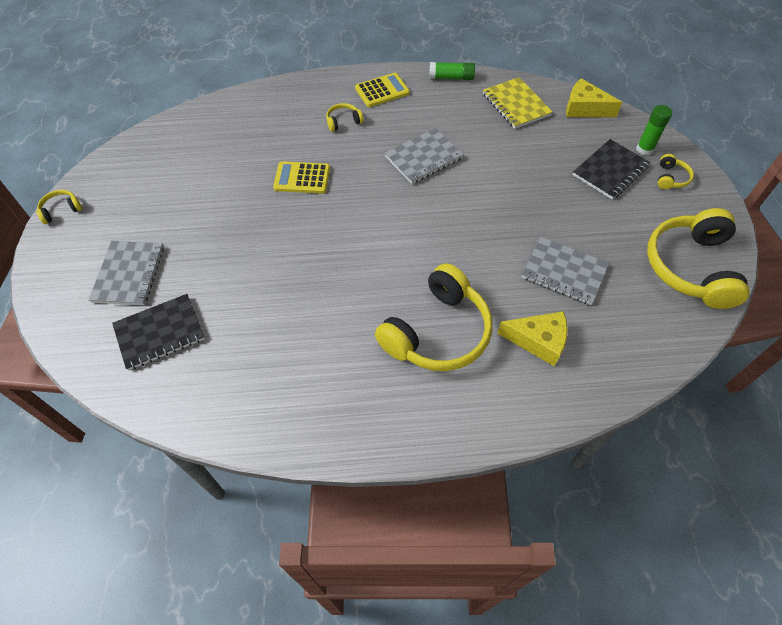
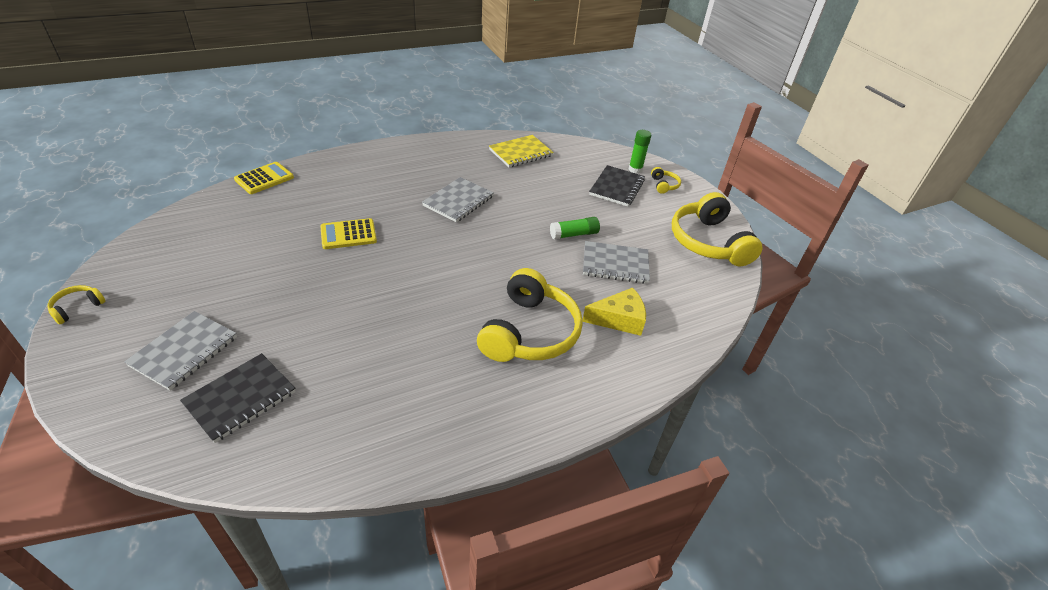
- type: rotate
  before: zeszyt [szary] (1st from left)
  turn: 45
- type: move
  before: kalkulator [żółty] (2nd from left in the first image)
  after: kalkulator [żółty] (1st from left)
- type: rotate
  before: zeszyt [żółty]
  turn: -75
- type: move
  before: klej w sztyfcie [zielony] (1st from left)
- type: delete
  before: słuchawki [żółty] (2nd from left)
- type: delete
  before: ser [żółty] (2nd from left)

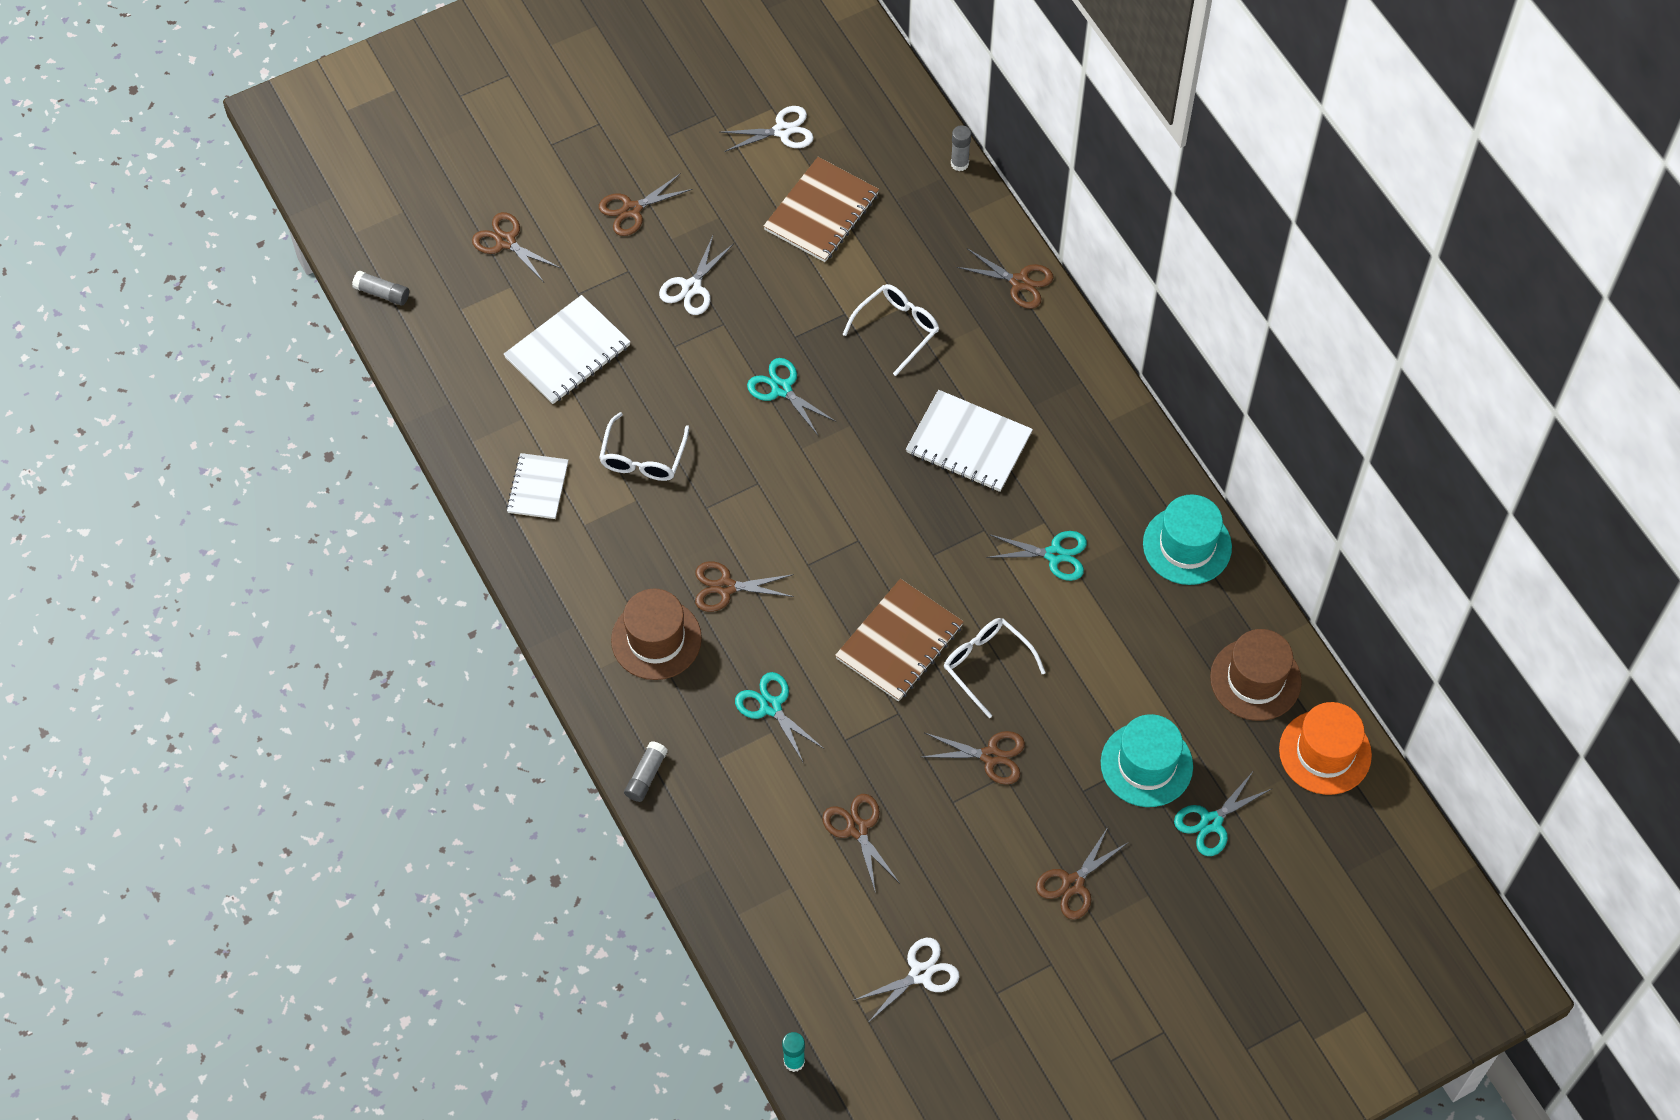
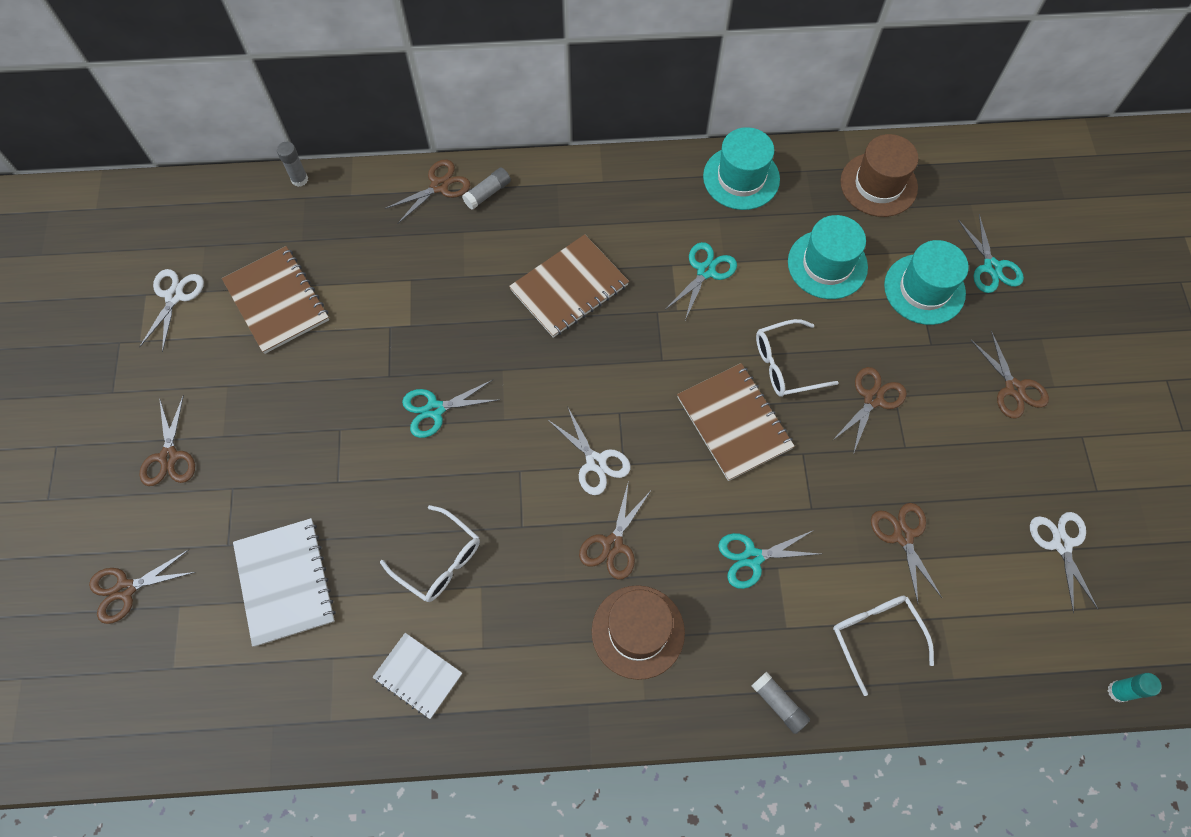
- type: move
  before: klej w sztyfcie [szary] (1st from left in the first image)
  after: klej w sztyfcie [szary] (2nd from left)
- type: recolor
  before: zeszyt [biały] (3rd from left)
  after: zeszyt [brązowy] (2nd from left)
- type: move
  before: nożyczki [biały] (1st from left in the first image)
  after: nożyczki [biały] (2nd from left)
- type: insert
  after: kapelusz [turkusowy] (2nd from left)
- type: move
  before: okulary [biały] (2nd from left in the first image)
  after: okulary [biały] (3rd from left)
- type: rotate
  before: nożyczki [brązowy] (4th from left in the first image)
  turn: 75
- type: delete
  before: kapelusz [pomarańczowy]

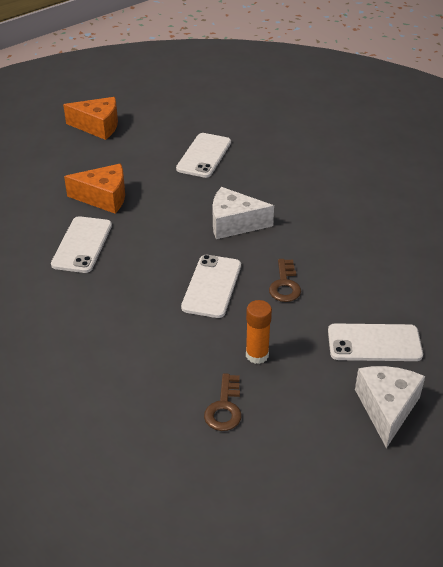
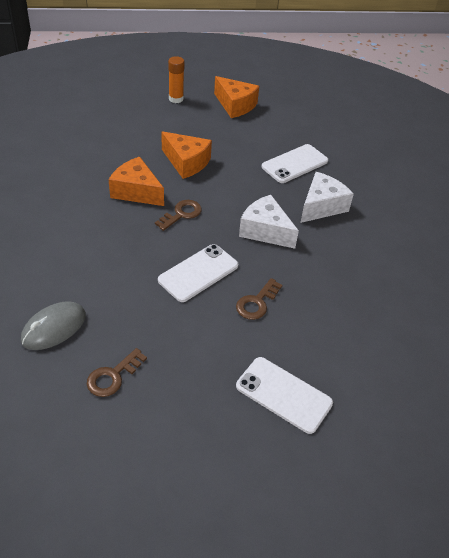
- type: insert
  after: myszka [szary]
- type: replace
  before: telefon [biały] (1st from left)
  after: ser [pomarańczowy] (1st from left)
- type: insert
  after: klucz [brązowy] (2nd from left)
- type: move
  before: klej w sztyfcie [pomarańczowy]
- type: move
  before: ser [biały] (2nd from left)

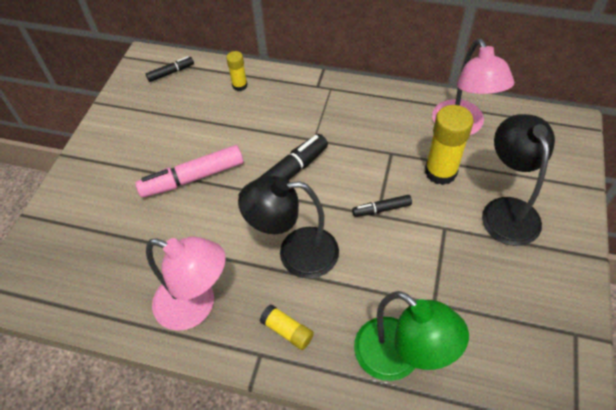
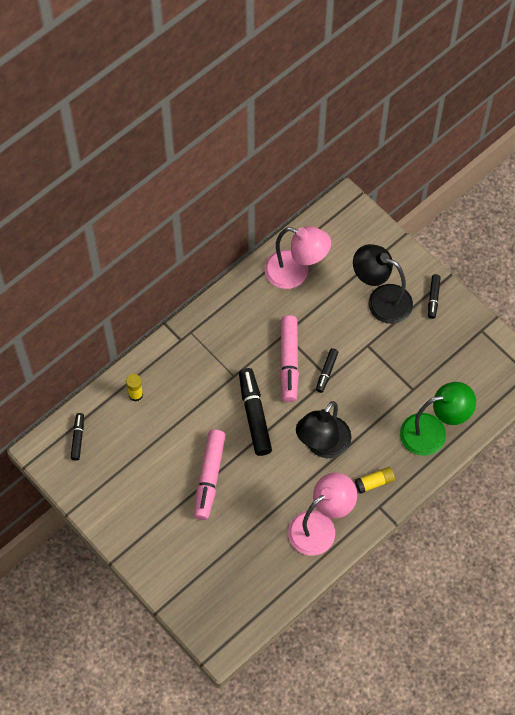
- type: insert
  after: flamaster [różowy] (2nd from left)
- type: insert
  after: flamaster [czarny] (4th from left)
- type: delete
  before: klej w sztyfcie [żółty] (3rd from left)

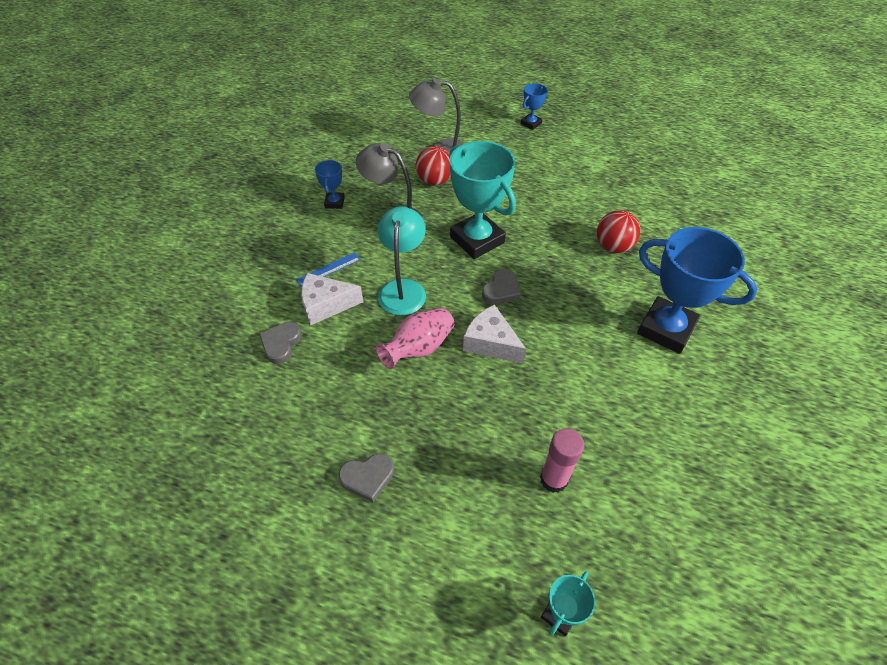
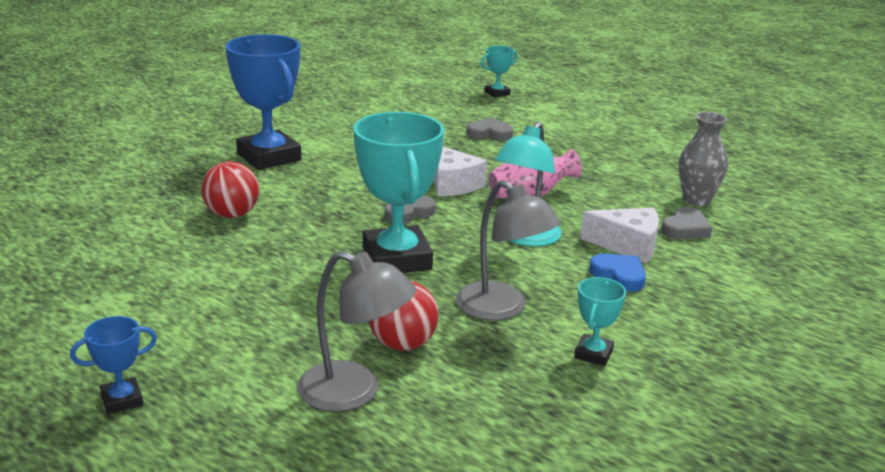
- type: move
  before: serce [szary] (2nd from left)
- type: recolor
  before: puchar [niebieski] (1st from left)
  after: puchar [turkusowy] (3rd from left)
- type: replace
  before: linijka [niebieski]
  after: serce [niebieski]
- type: insert
  after: wazon [szary]
- type: delete
  before: klej w sztyfcie [różowy]

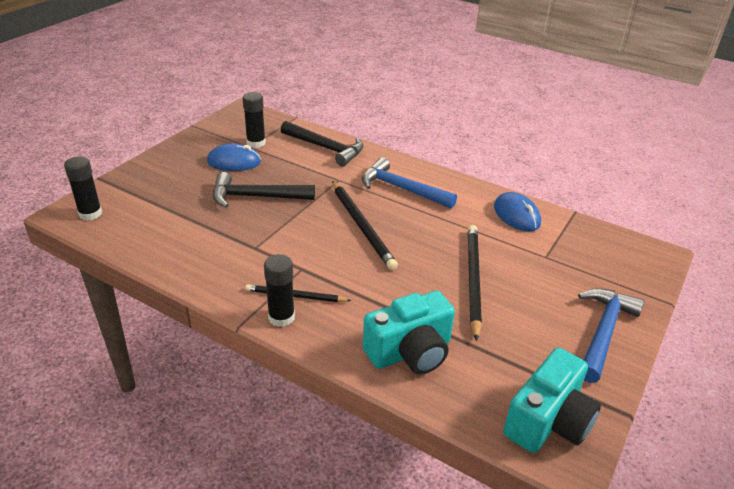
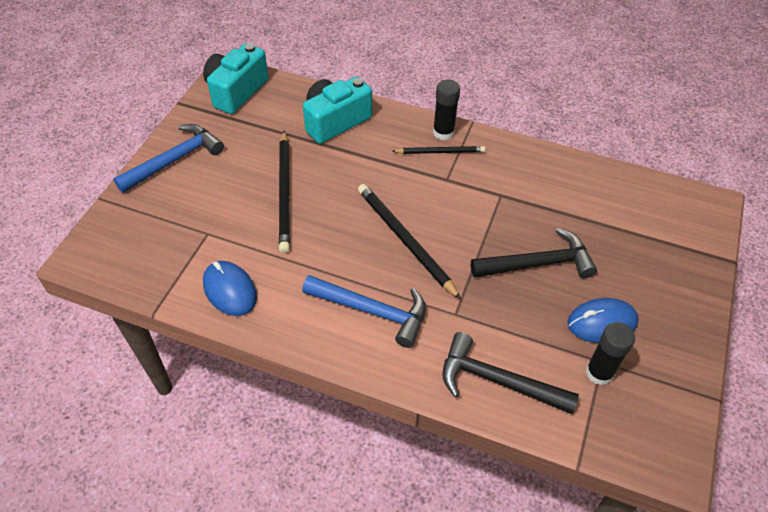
- type: rotate
  before: młotek [niebieski] (2nd from left in the first image)
  turn: -150
- type: delete
  before: klej w sztyfcie [czarny] (1st from left)

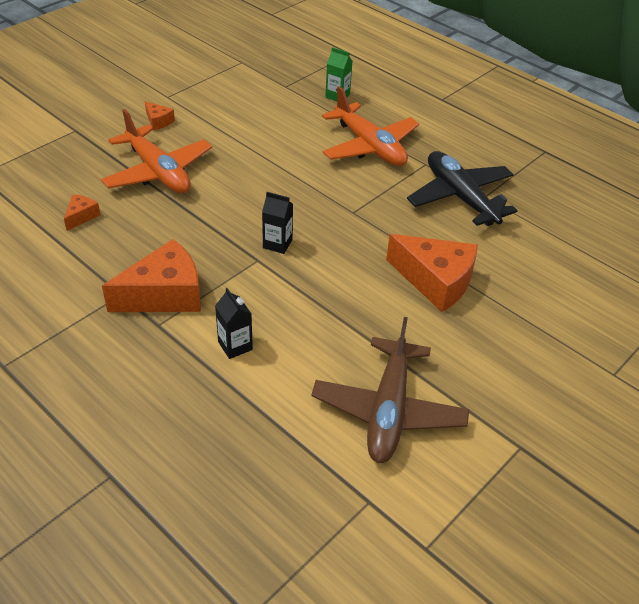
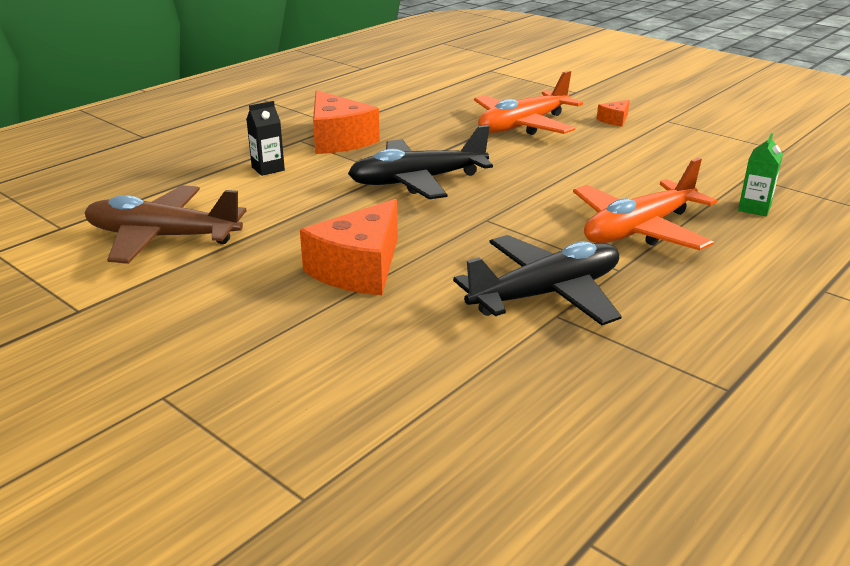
- type: replace
  before: karton mleka [czarny] (2nd from left)
  after: samolot [czarny] (1st from left)
- type: delete
  before: ser [pomarańczowy] (1st from left)

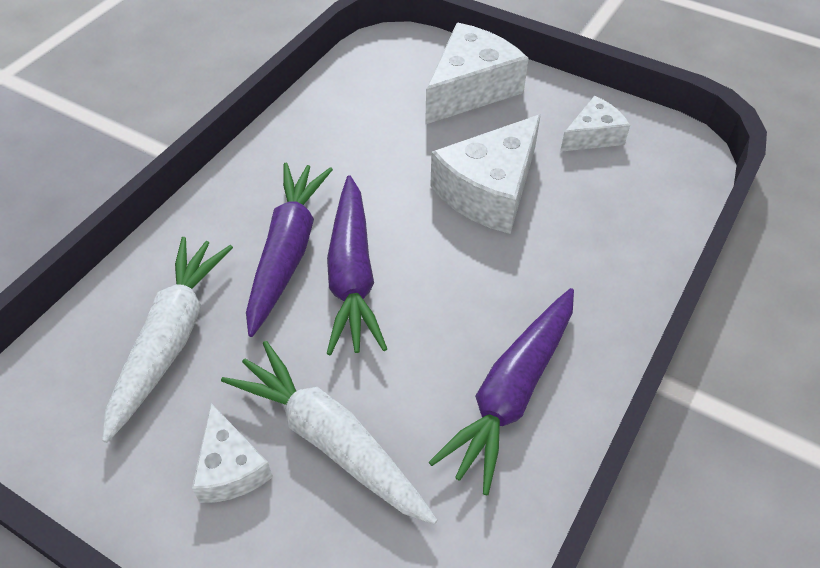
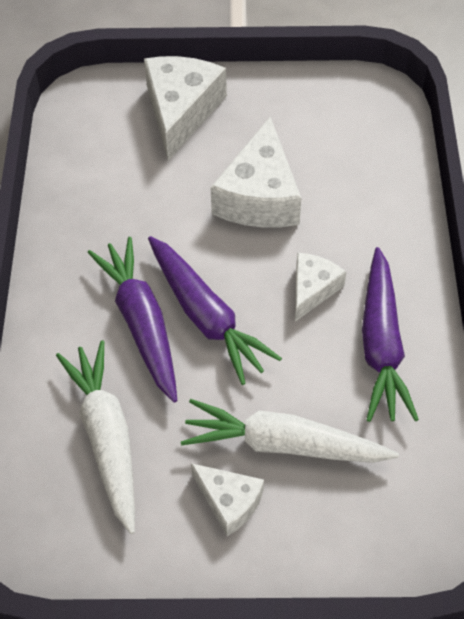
- type: move
  before: ser [biały] (4th from left)

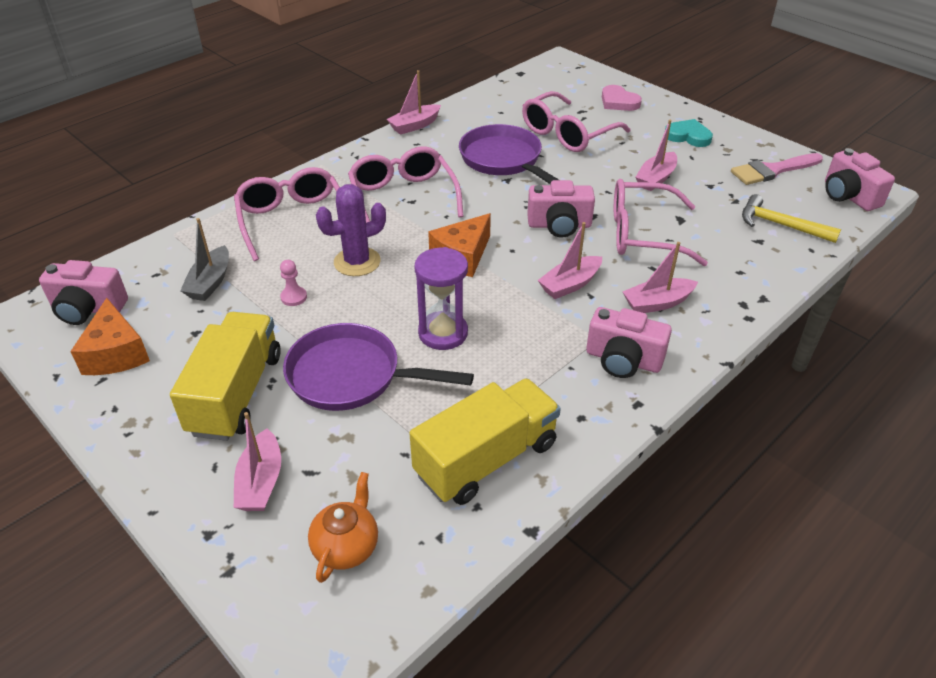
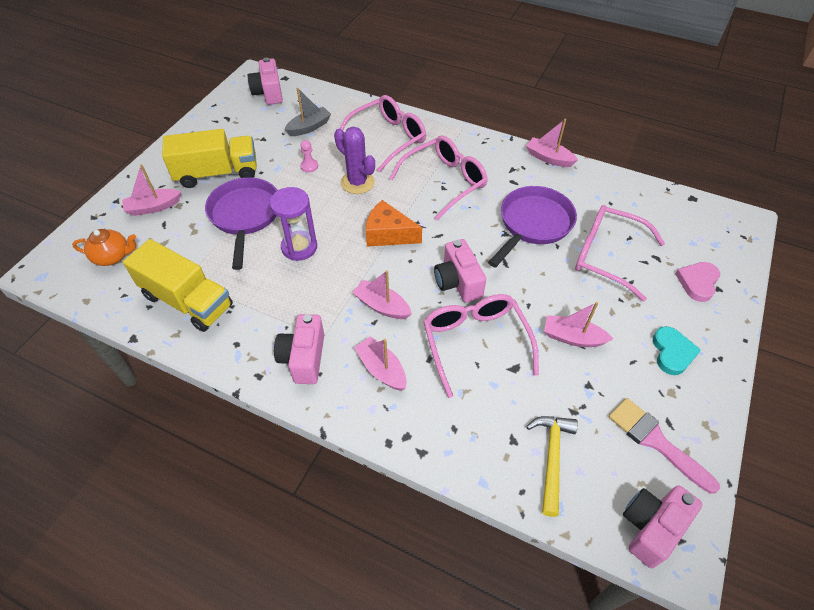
- type: rotate
  before: łódka [szary]
  turn: 150
- type: delete
  before: ser [pomarańczowy] (1st from left)

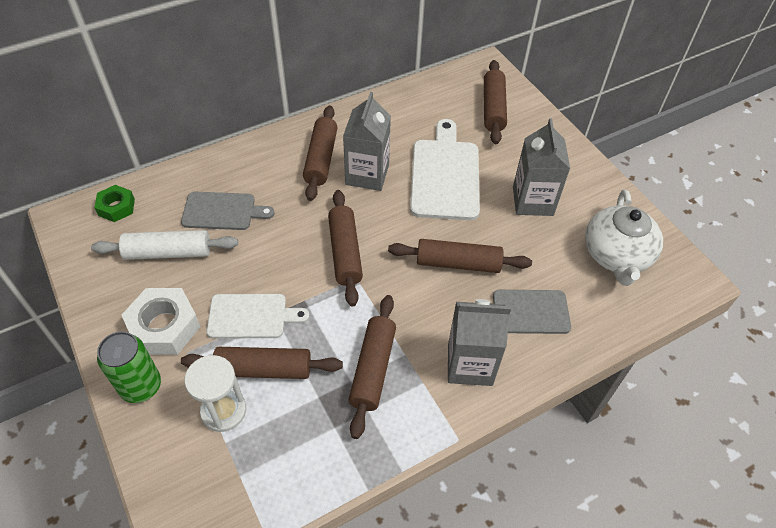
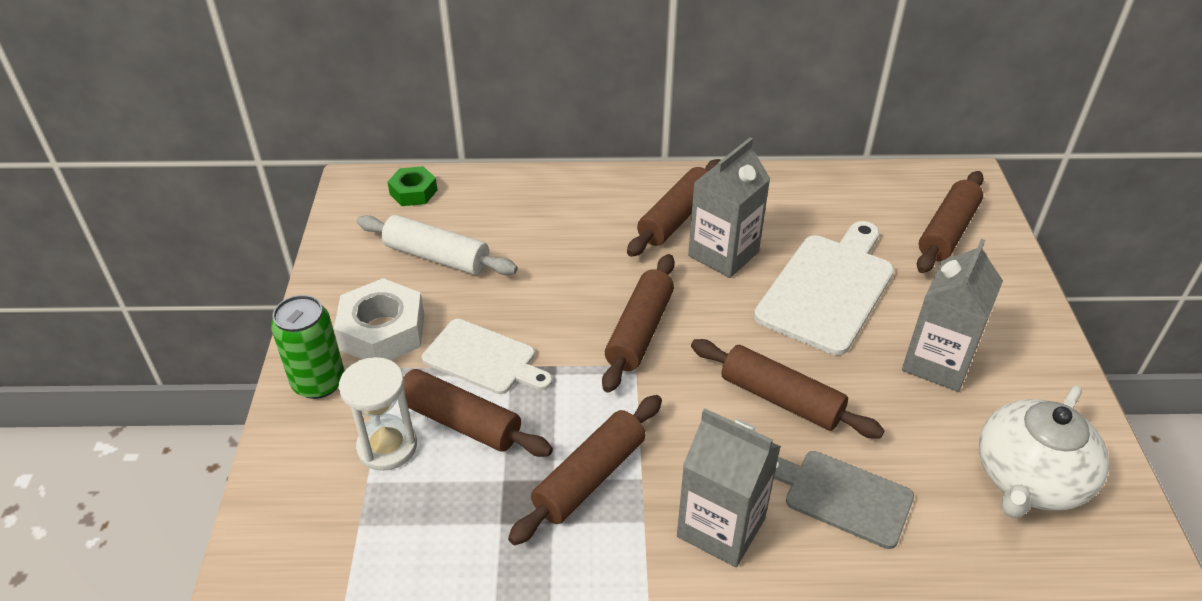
- type: delete
  before: deska do krojenia [szary] (1st from left)

